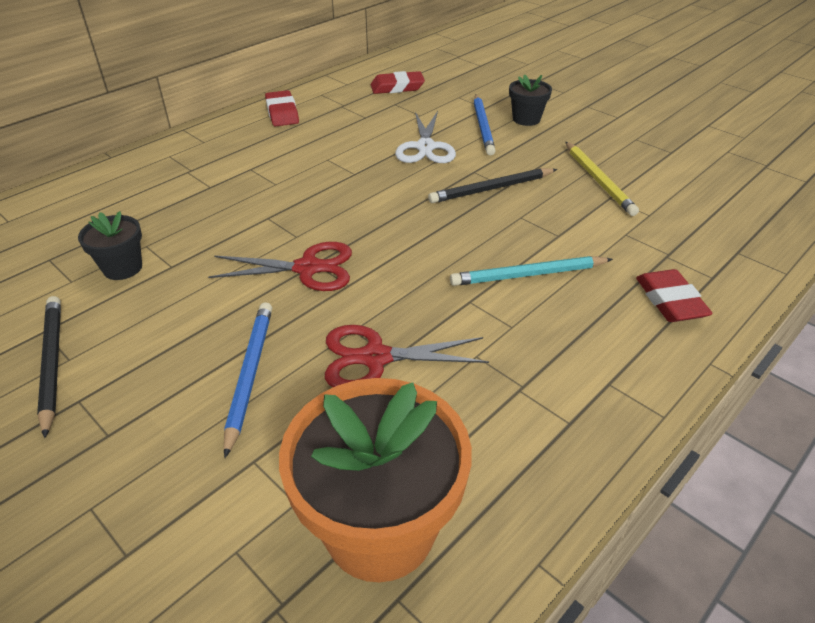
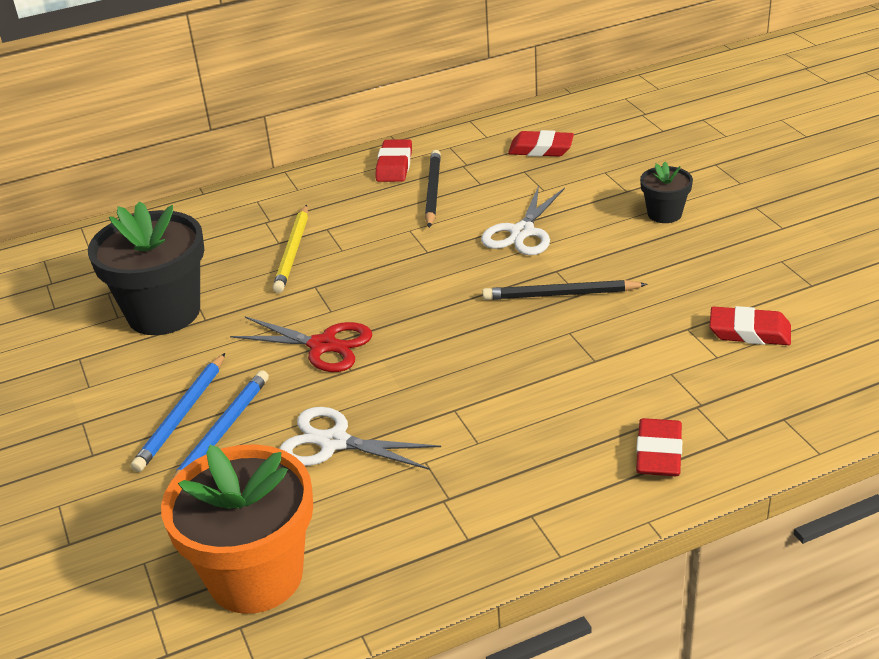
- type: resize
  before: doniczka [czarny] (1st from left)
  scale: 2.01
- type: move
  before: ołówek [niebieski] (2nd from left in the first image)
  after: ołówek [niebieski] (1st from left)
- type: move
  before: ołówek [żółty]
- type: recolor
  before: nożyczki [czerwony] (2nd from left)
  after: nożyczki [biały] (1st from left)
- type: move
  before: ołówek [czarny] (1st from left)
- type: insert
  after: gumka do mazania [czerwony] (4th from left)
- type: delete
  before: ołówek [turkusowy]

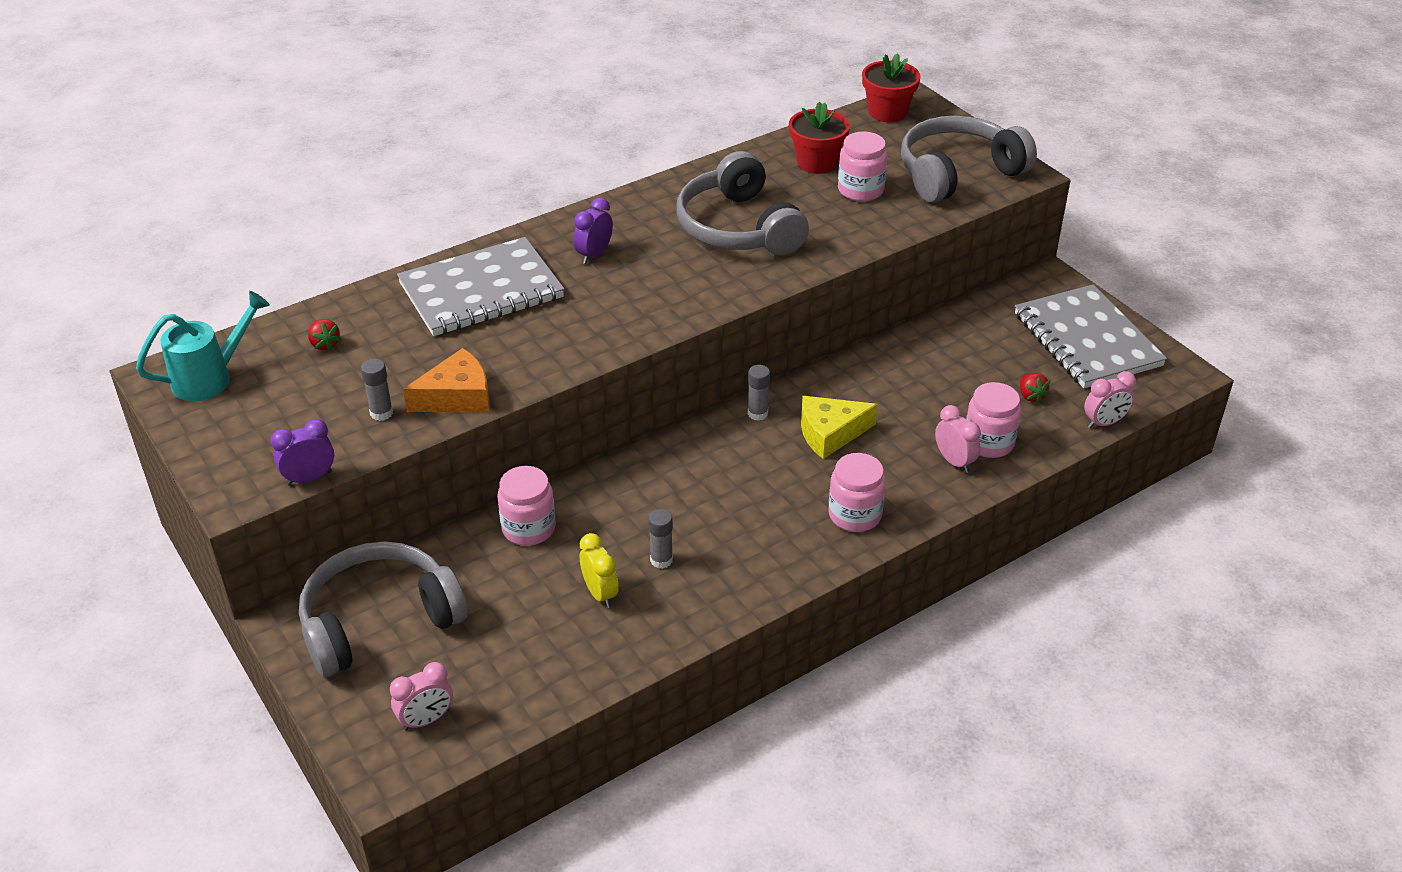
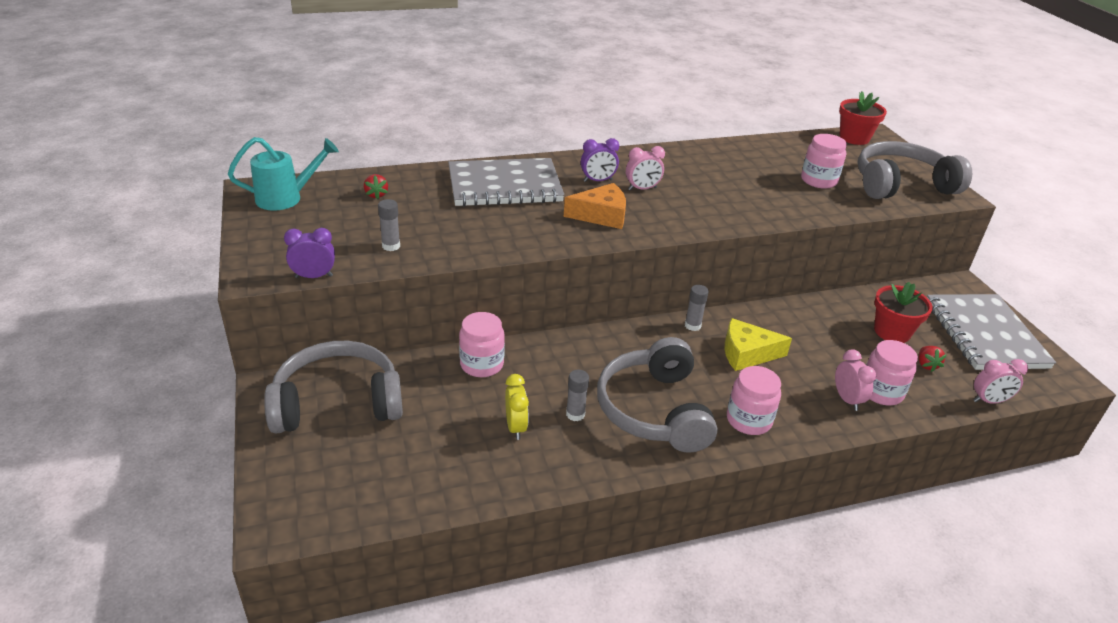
- type: move
  before: ser [pomarańczowy]
- type: rotate
  before: budzik [fioletowy] (2nd from left)
  turn: -150
- type: move
  before: słuchawki [szary] (2nd from left)
- type: move
  before: budzik [różowy] (1st from left)
- type: move
  before: doniczka [czerwony] (1st from left in the first image)
  after: doniczka [czerwony] (2nd from left)

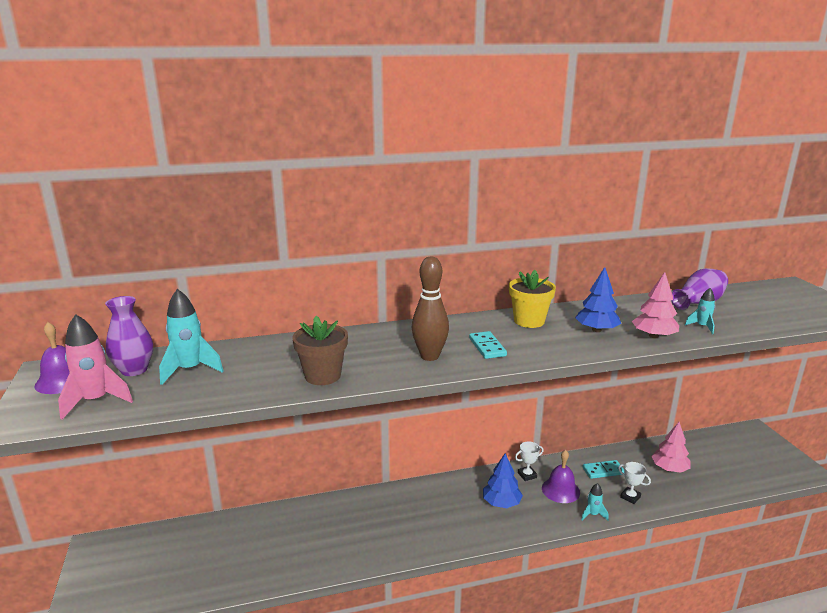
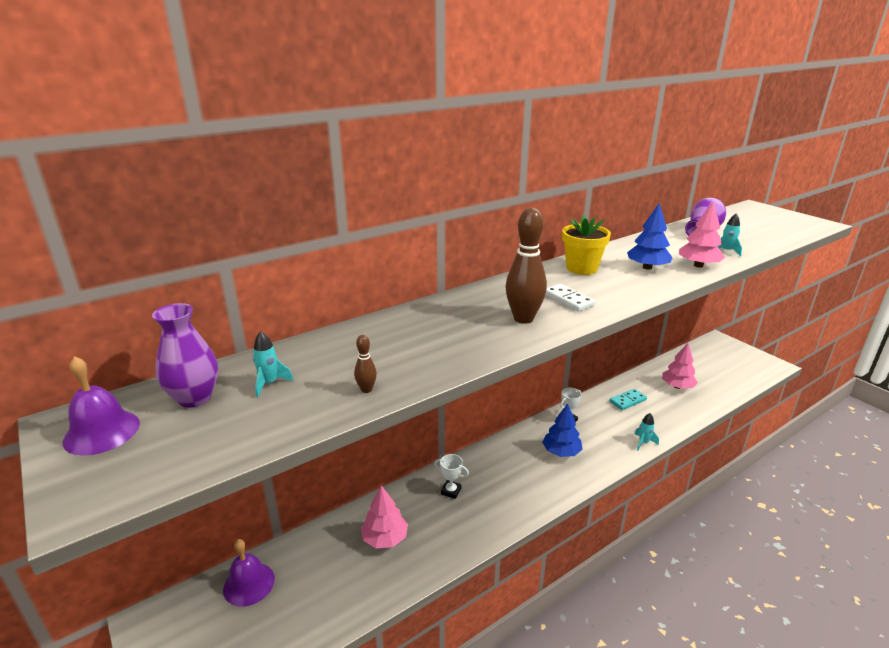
- type: move
  before: dzwonek [fioletowy] (2nd from left)
- type: resize
  before: rakieta [turkusowy] (1st from left)
  scale: 0.55
- type: insert
  after: kręgiel [brązowy] (1st from left)
- type: insert
  after: drzewko [różowy] (1st from left)
- type: move
  before: puchar [biały] (2nd from left in the first image)
  after: puchar [biały] (1st from left)
- type: recolor
  before: kostka domina [turkusowy] (1st from left)
  after: kostka domina [biały]
- type: delete
  before: rakieta [różowy]
- type: delete
  before: doniczka [brązowy]

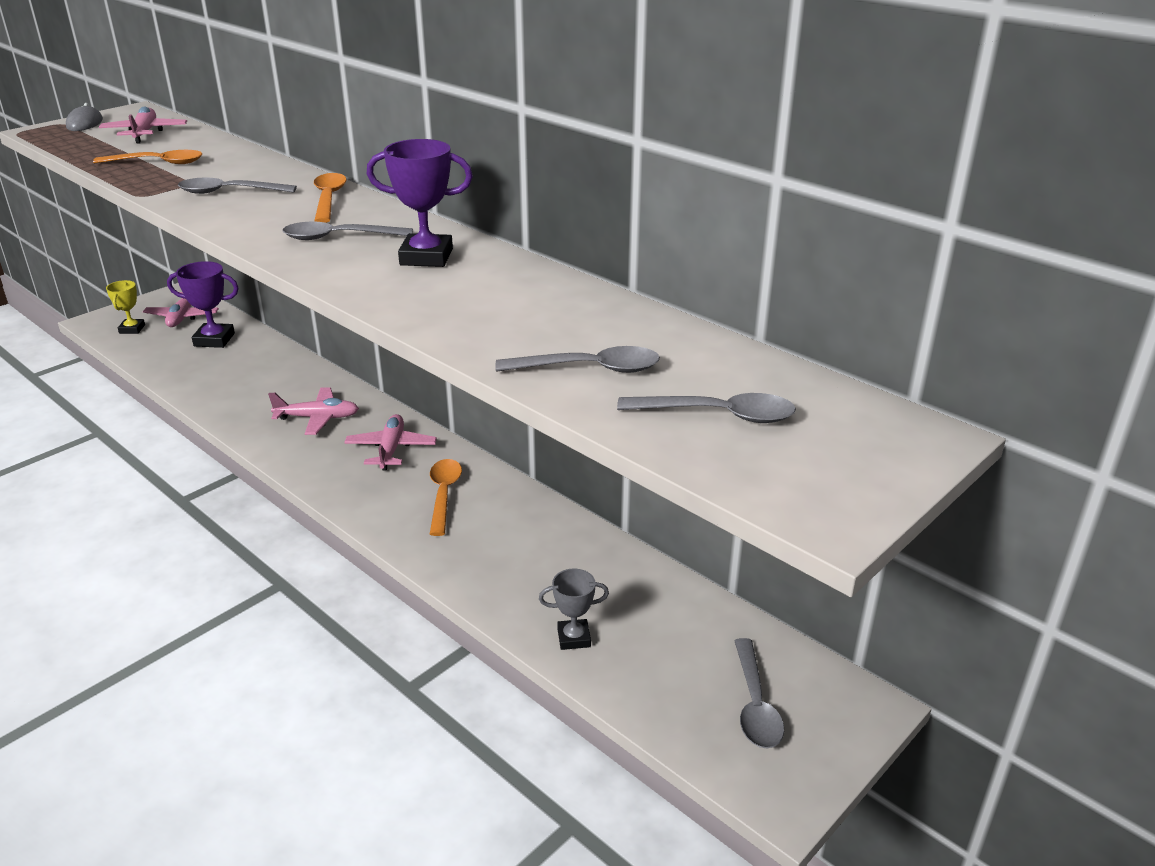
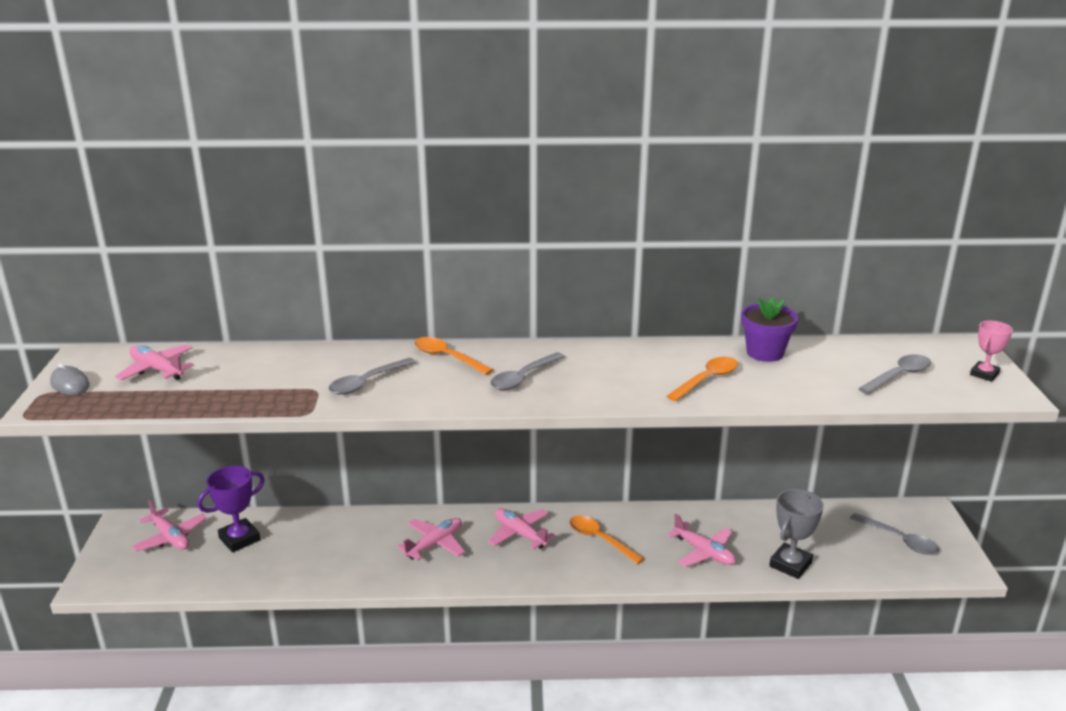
- type: move
  before: łyżka [pomarańczowy] (1st from left in the first image)
  after: łyżka [pomarańczowy] (3rd from left)
- type: insert
  after: samolot [różowy] (5th from left)
- type: insert
  after: doniczka [fioletowy]
- type: resize
  before: puchar [szary]
  scale: 1.57
- type: insert
  after: puchar [różowy]
- type: delete
  before: puchar [żółty]
- type: delete
  before: puchar [fioletowy] (2nd from left)
- type: delete
  before: łyżka [szary] (3rd from left)

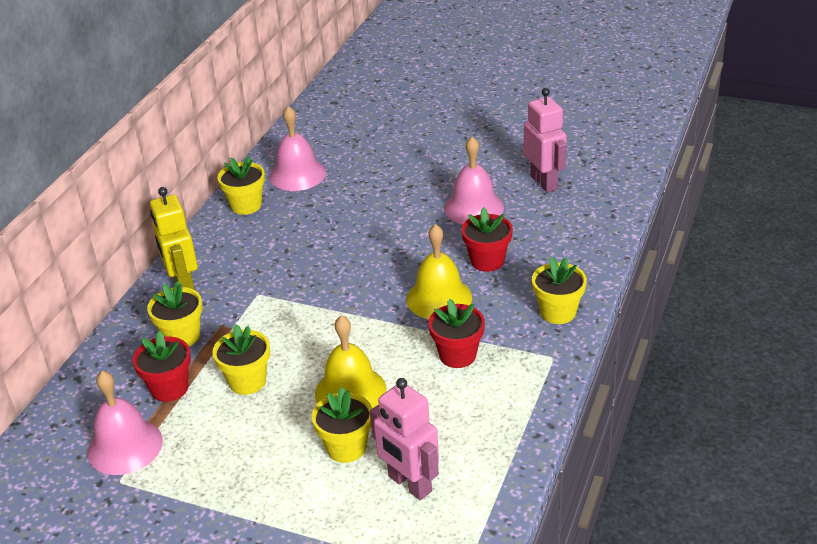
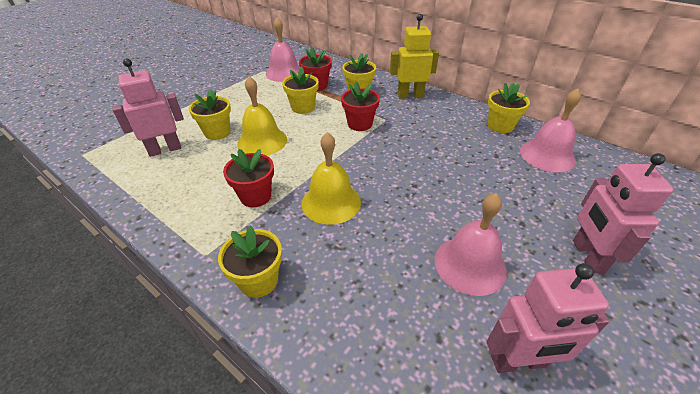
- type: move
  before: doniczka [czerwony] (3rd from left)
- type: insert
  after: robot [różowy] (3rd from left)

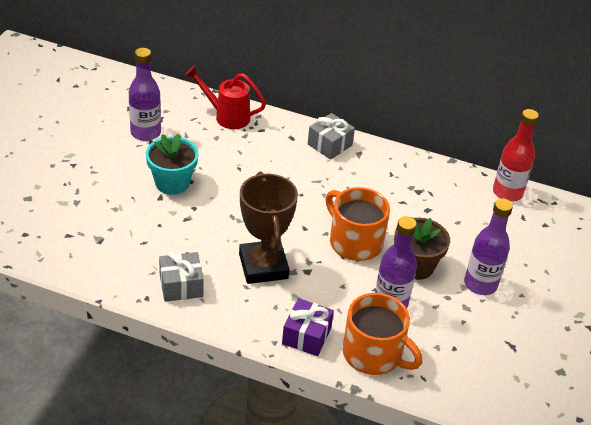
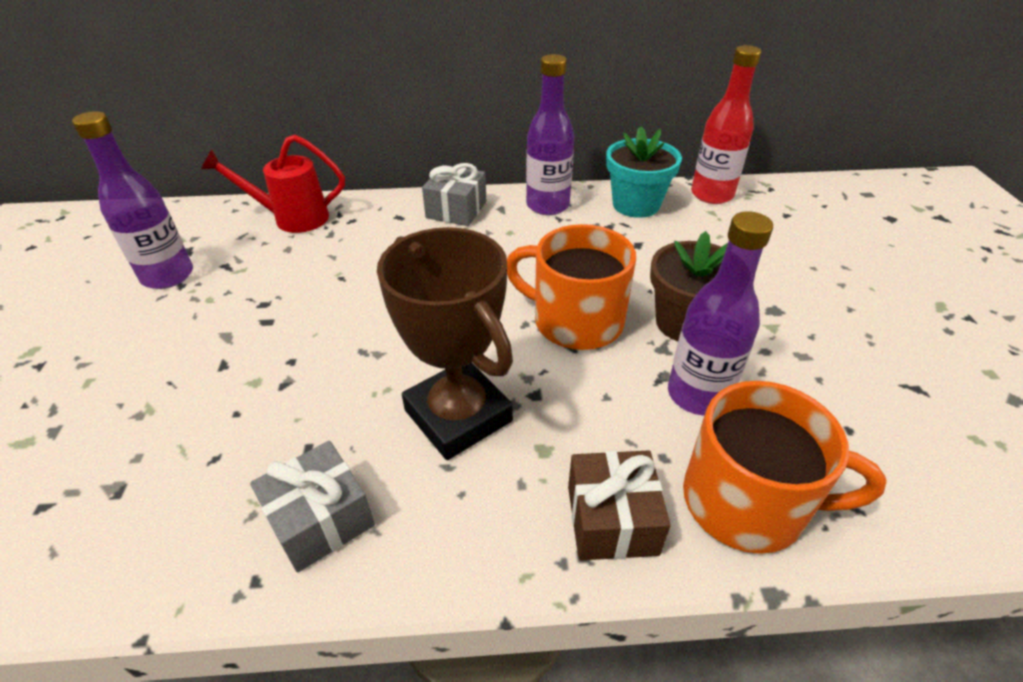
- type: move
  before: butelka [fioletowy] (3rd from left in the first image)
  after: butelka [fioletowy] (2nd from left)
- type: recolor
  before: prezent [fioletowy]
  after: prezent [brązowy]
- type: move
  before: doniczka [turkusowy]

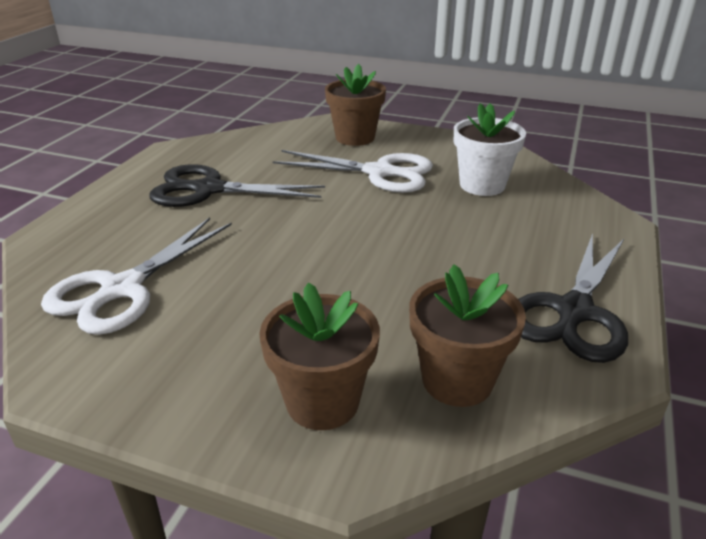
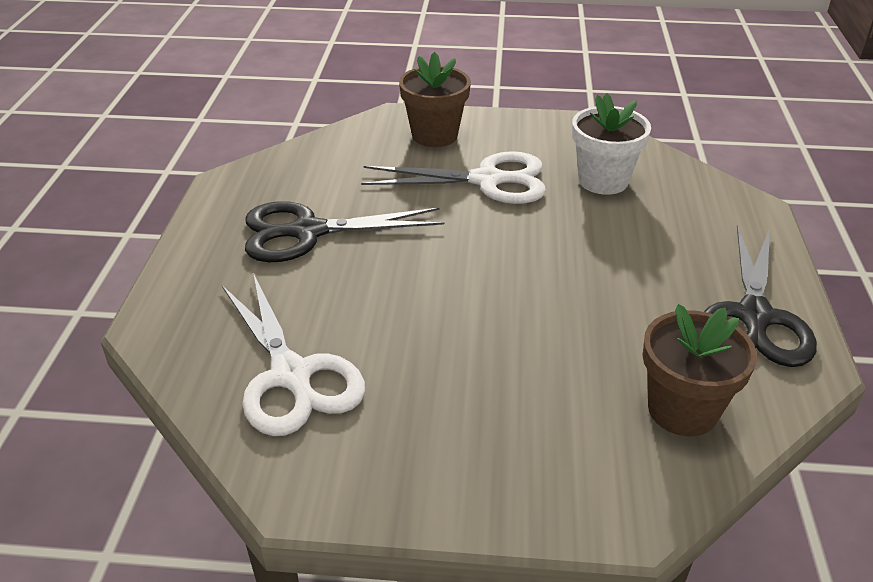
- type: rotate
  before: nożyczki [biały] (1st from left)
  turn: -45
- type: delete
  before: doniczka [brązowy] (1st from left)

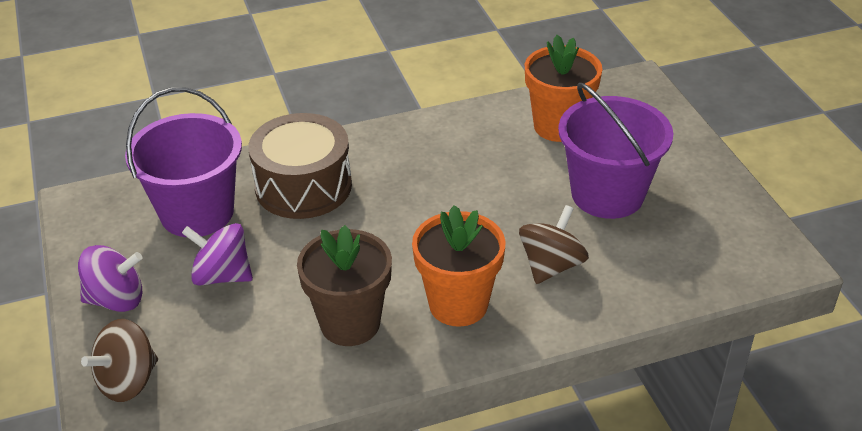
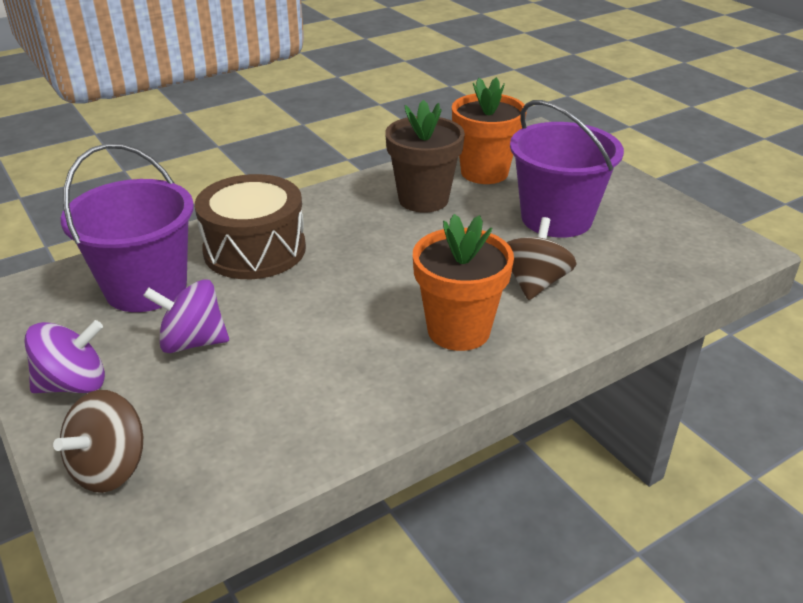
- type: move
  before: doniczka [brązowy]

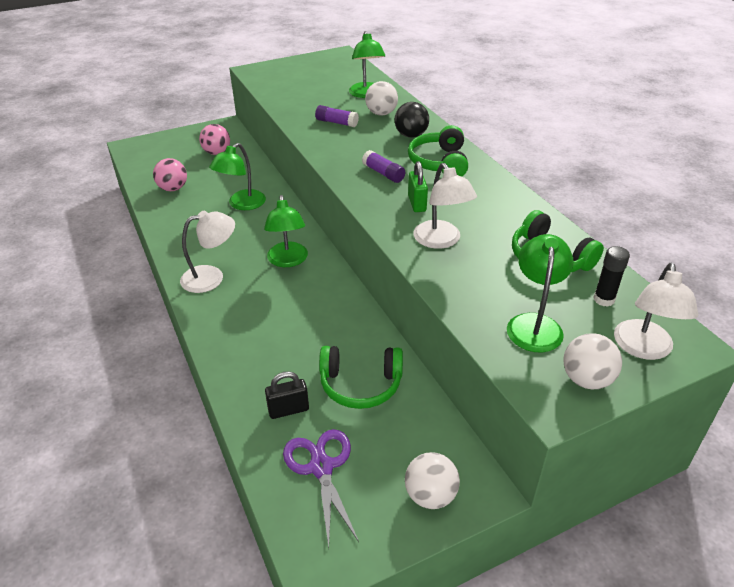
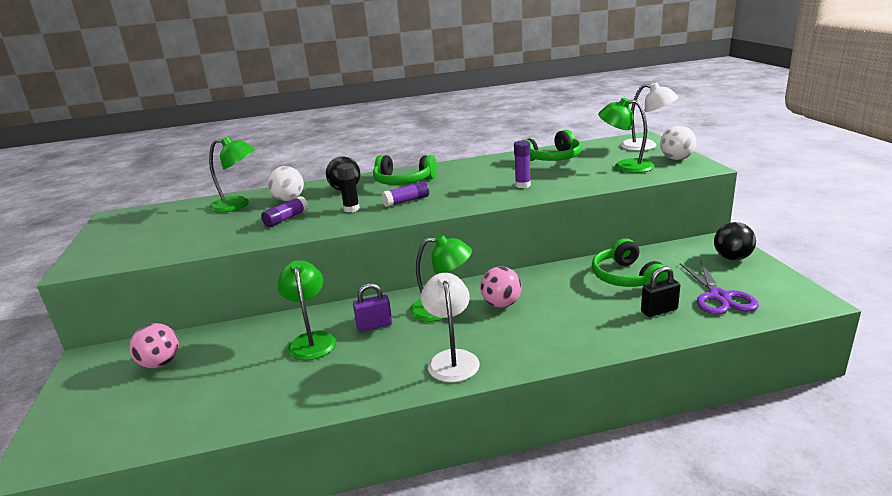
- type: rotate
  before: lampka [zielony] (1st from left in the first image)
  turn: -150
- type: move
  before: klej w sztyfcie [czarny]
- type: insert
  after: kłódka [fioletowy]
- type: move
  before: piłka [różowy] (1st from left in the first image)
  after: piłka [różowy] (2nd from left)
- type: replace
  before: lampka [biały] (2nd from left)
  after: klej w sztyfcie [fioletowy] (3rd from left)
- type: rotate
  before: słuchawki [zielony] (1st from left in the first image)
  turn: 150
- type: rotate
  before: kłódka [czarny]
  turn: 75
- type: rotate
  before: nożyczki [fioletowy]
  turn: -90
- type: recolor
  before: piłka [biały] (2nd from left)
  after: piłka [czarny] (2nd from left)
- type: delete
  before: kłódka [zielony]

